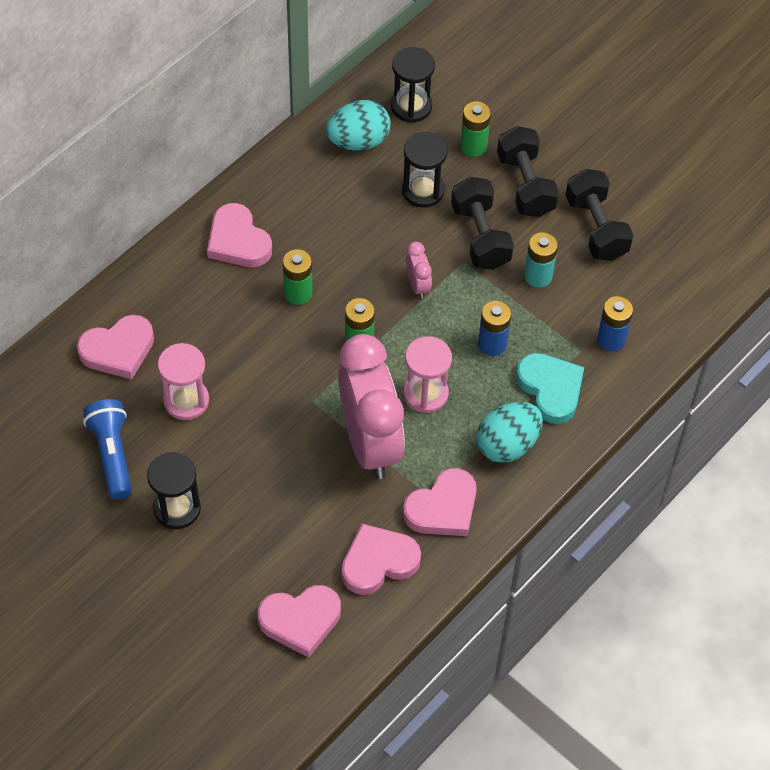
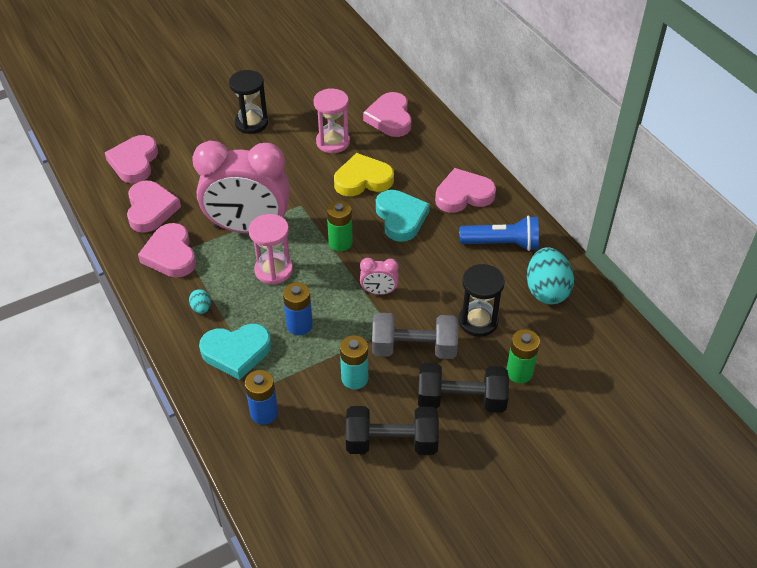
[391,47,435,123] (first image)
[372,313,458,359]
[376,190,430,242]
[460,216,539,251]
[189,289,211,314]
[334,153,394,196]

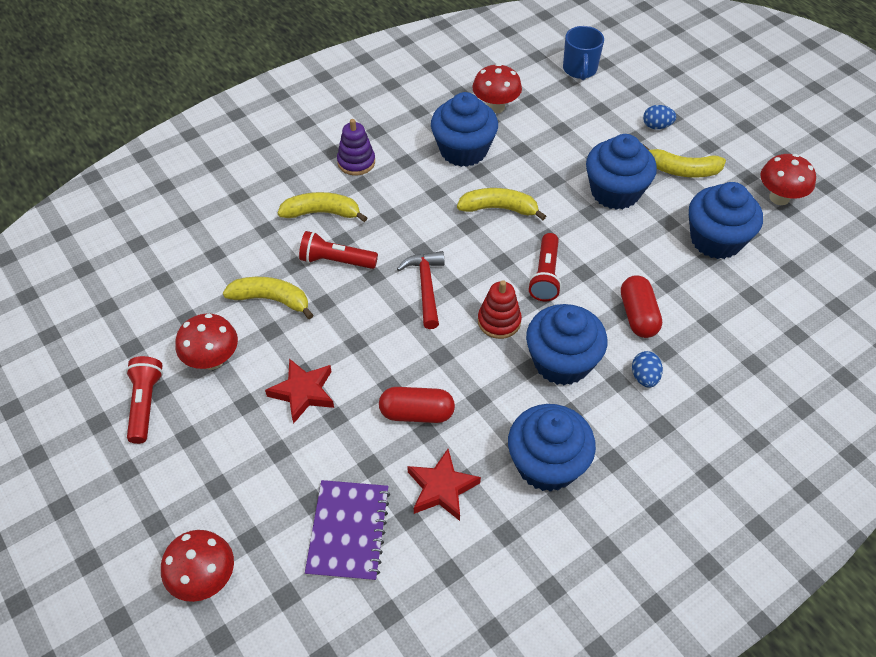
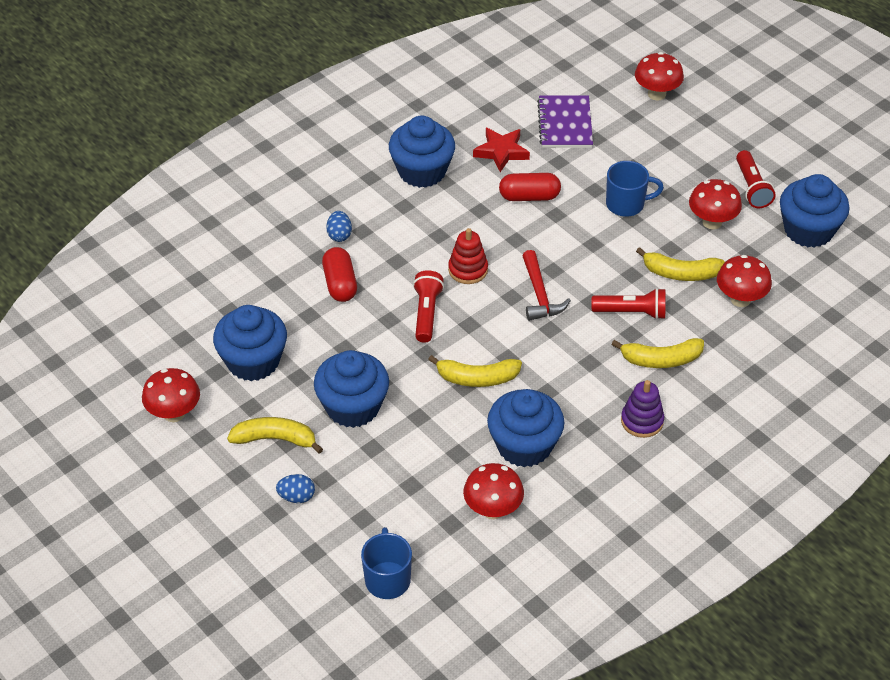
[780,174,850,248]
[606,161,664,217]
[717,255,772,307]

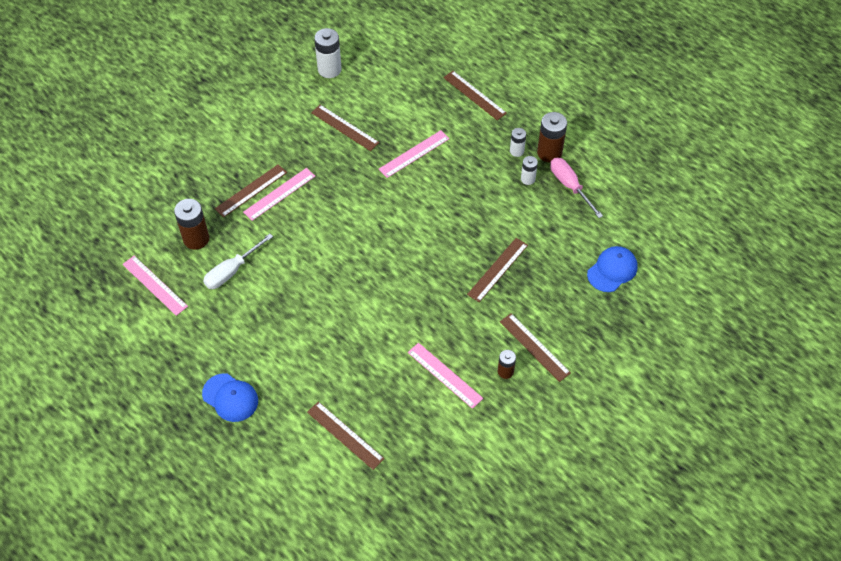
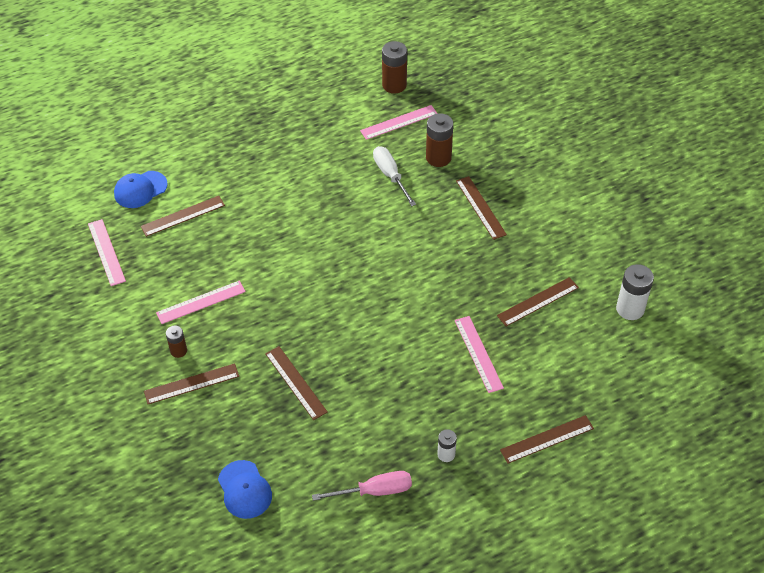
[382,41,407,94]
[521,156,538,185] (first image)
[88,219,126,286]
[114,171,168,208]

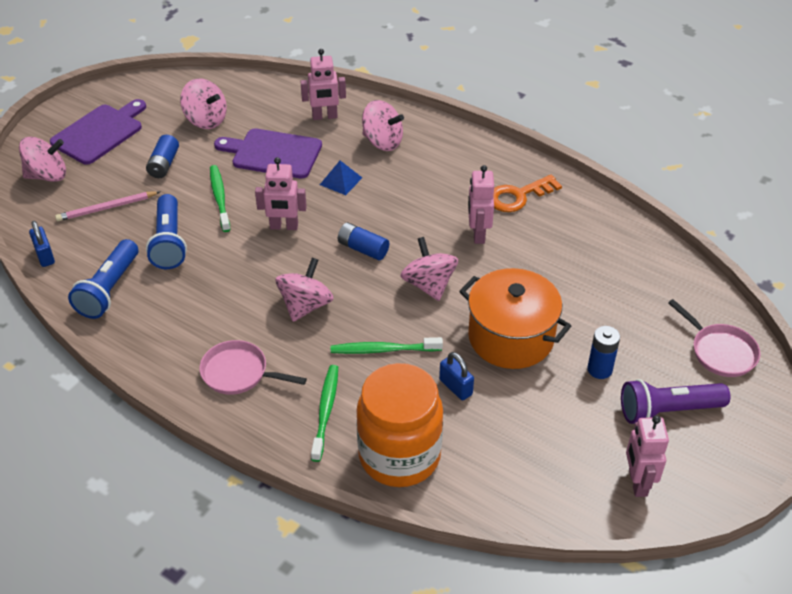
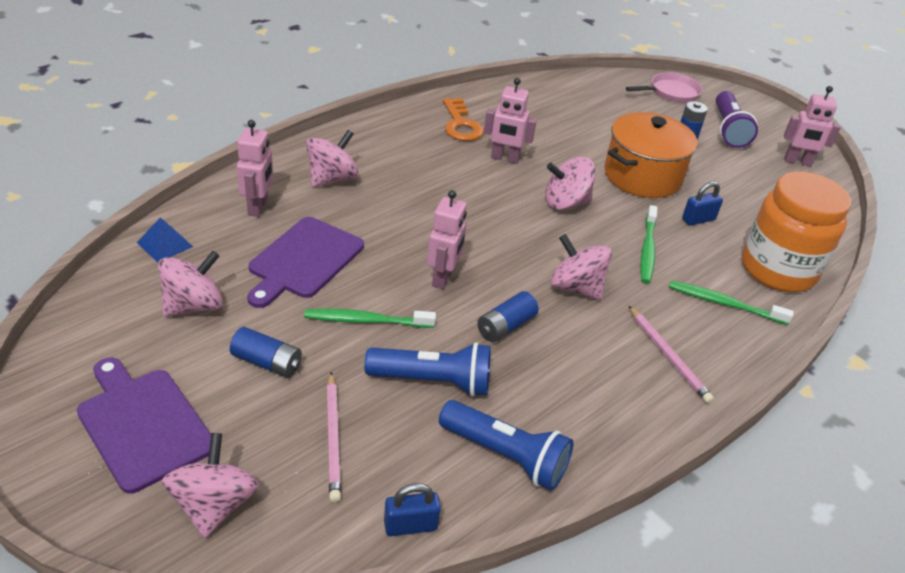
[137,218,193,263]
[477,291,539,342]
[629,306,714,403]

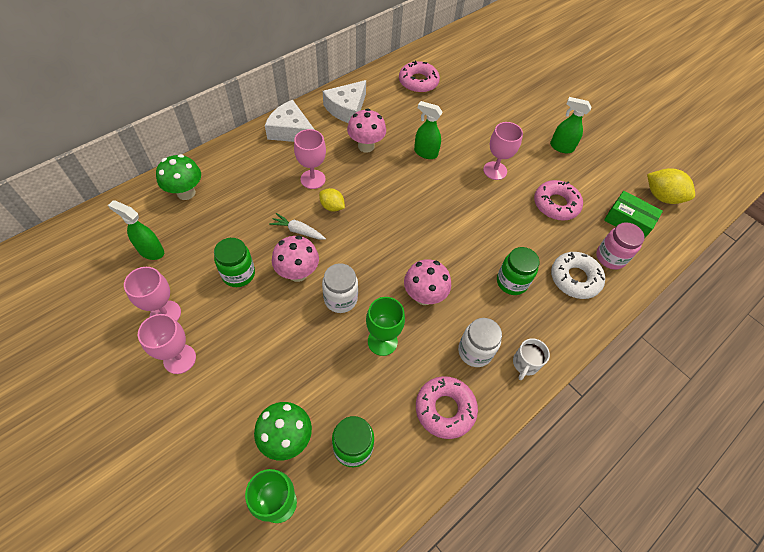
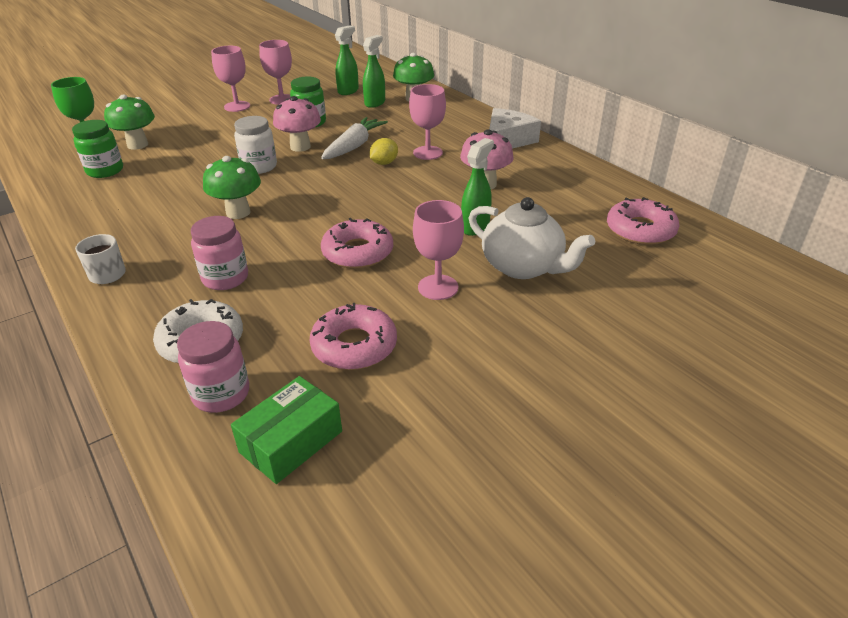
[323,80,366,123] (first image)
[363,35,385,108]
[647,168,695,204] (first image)
[321,117,388,159]
[191,216,248,290]
[203,156,261,219]
[366,297,405,356] (first image)
[458,318,502,367] (first image)
[321,218,393,269]
[469,197,595,279]

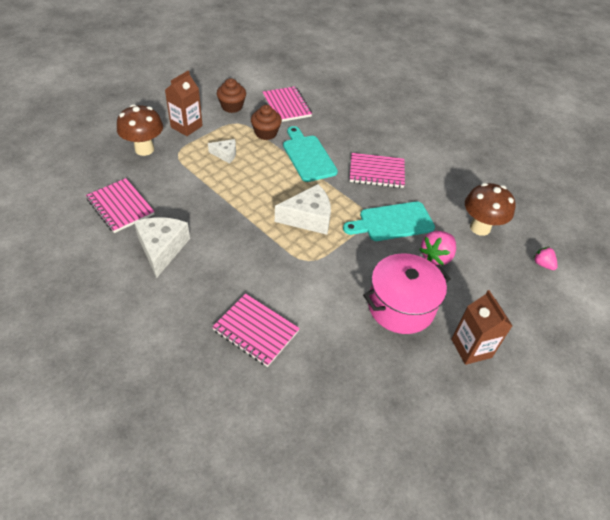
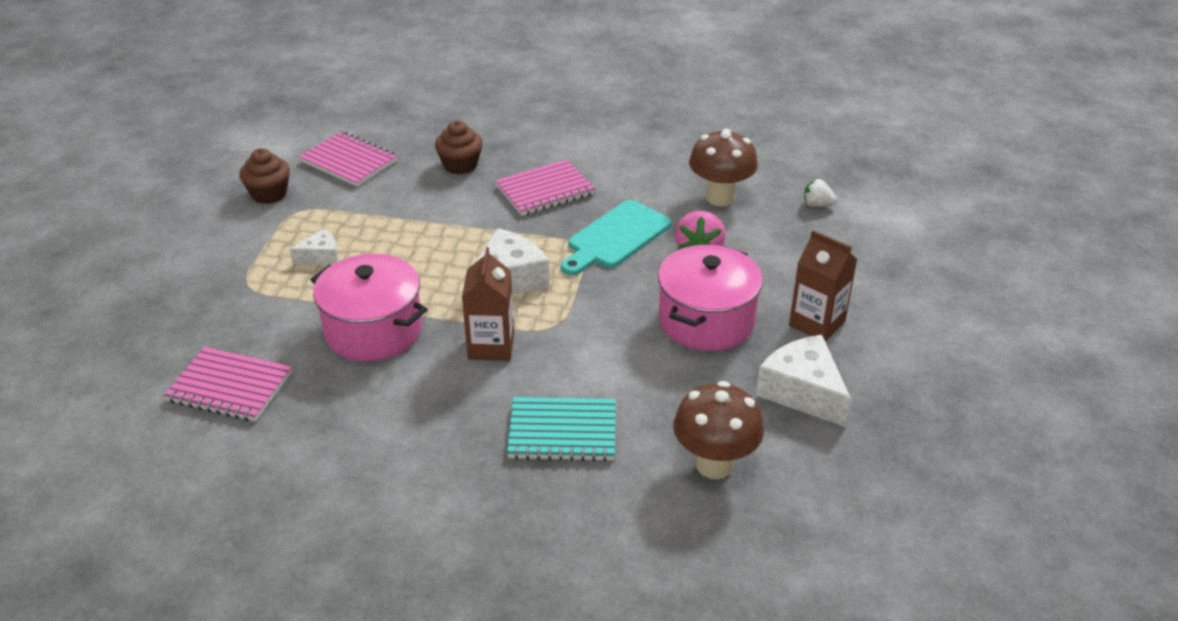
[462,247,514,361]
[673,381,764,479]
[435,121,483,175]
[283,126,338,182] (first image)
[756,335,851,427]
[804,179,837,207]
[507,397,616,462]
[310,254,427,362]

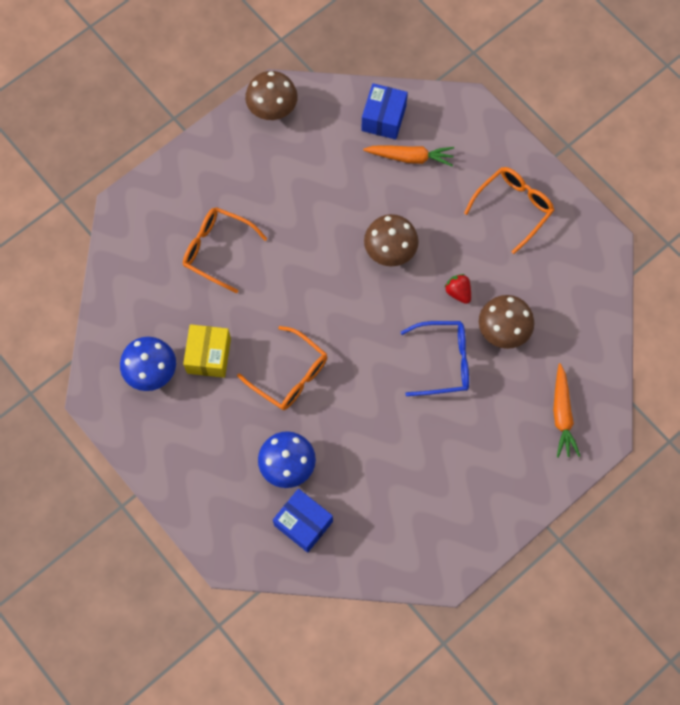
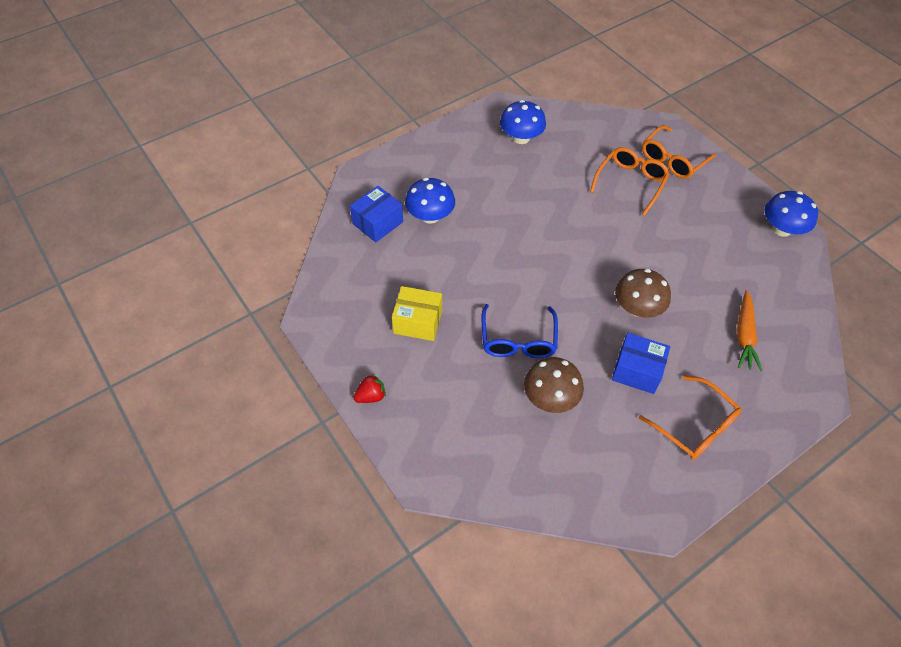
[765,191,818,237]
[612,333,670,394]
[353,374,386,403]
[392,286,442,341]
[642,125,716,179]
[553,363,580,458] (first image)

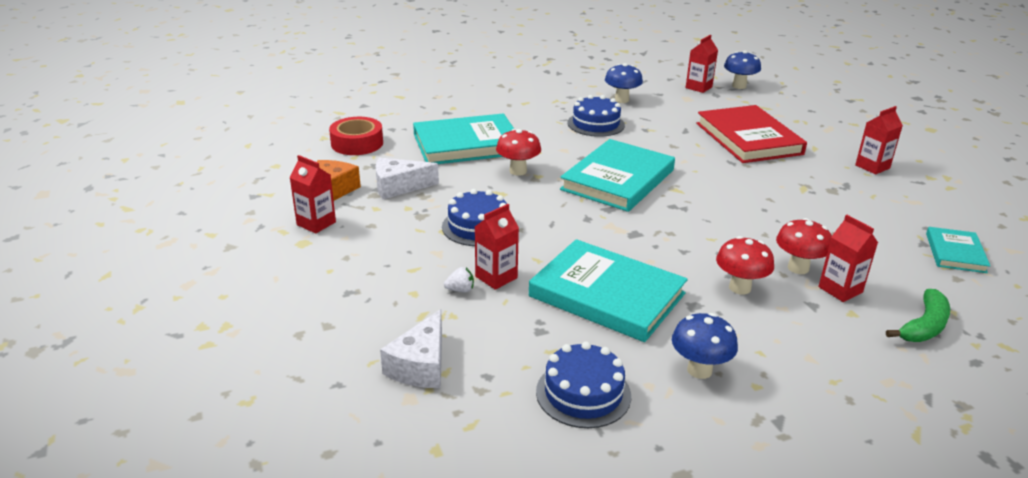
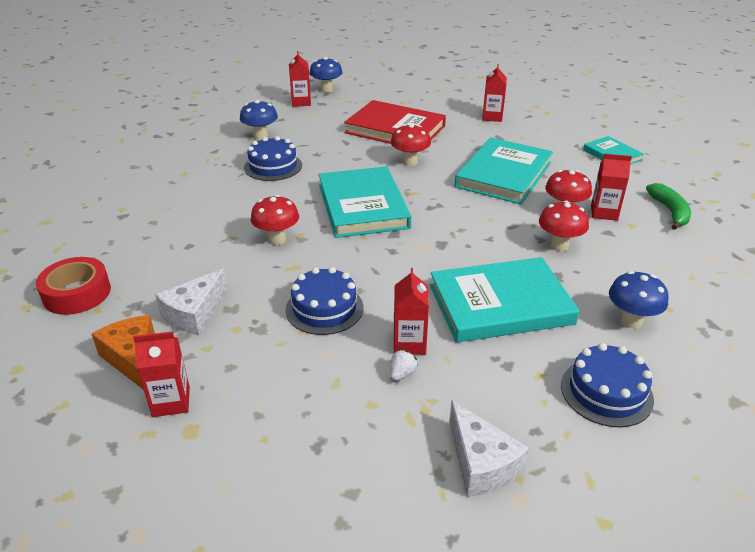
[455,137,553,204]
[391,124,431,166]

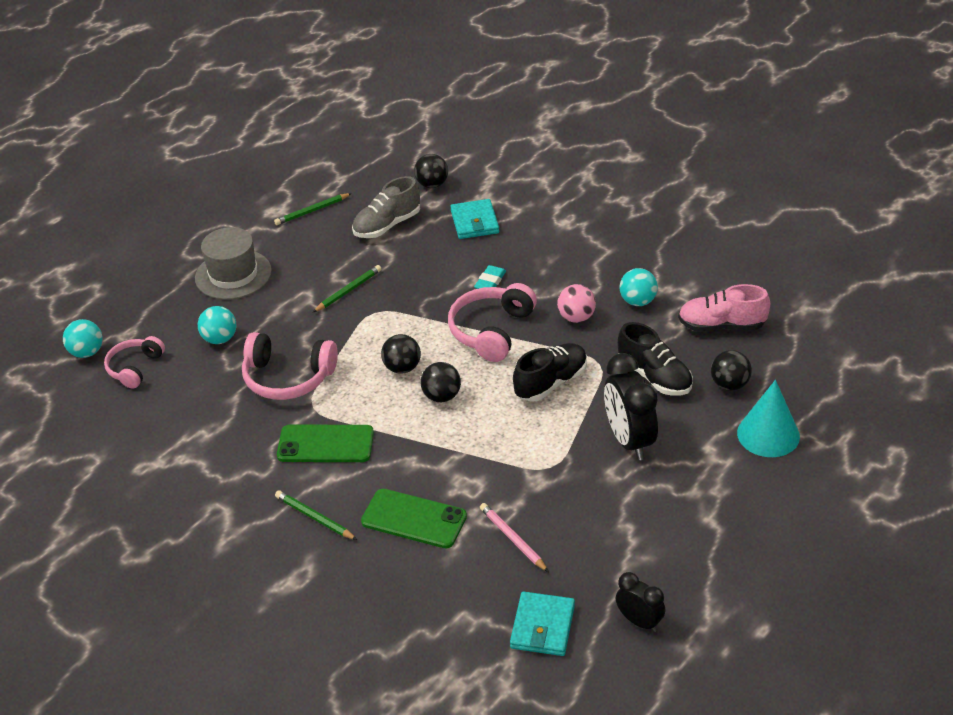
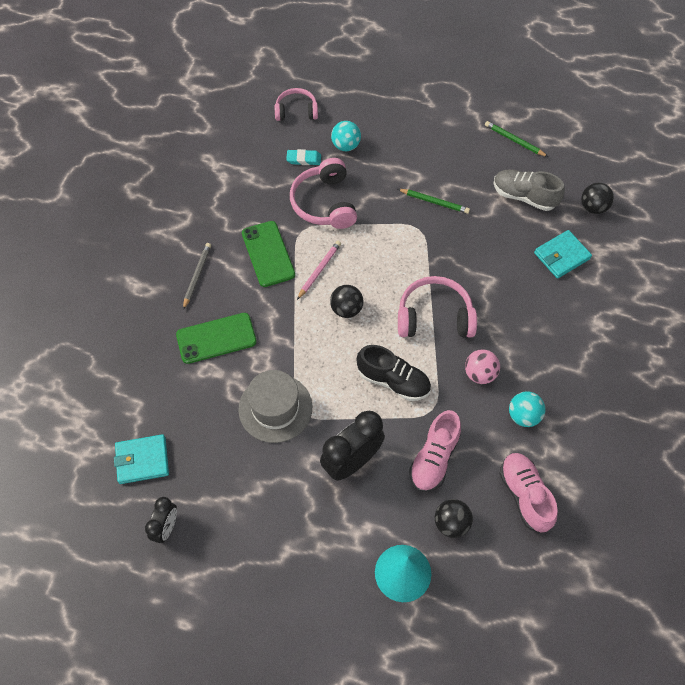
[238,370,312,443]
[286,149,321,165]
[63,319,103,358] (first image)
[409,410,461,492]
[381,334,421,374] (first image)
[176,313,257,364]
[183,243,211,310]
[297,241,341,300]

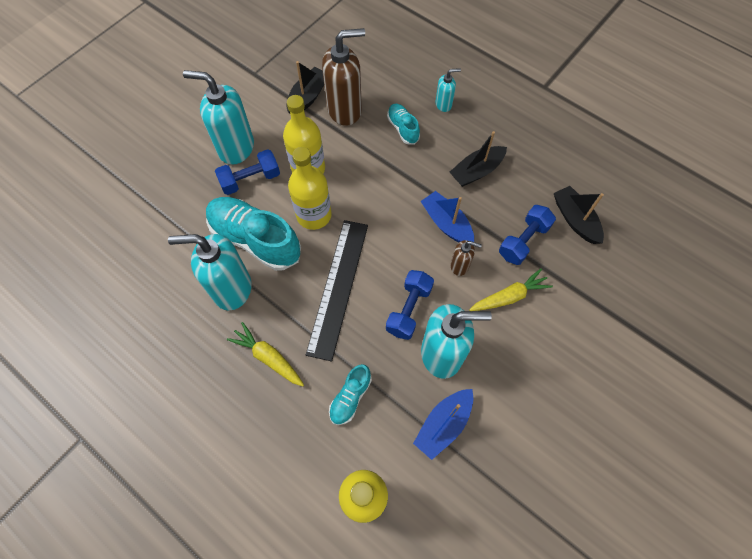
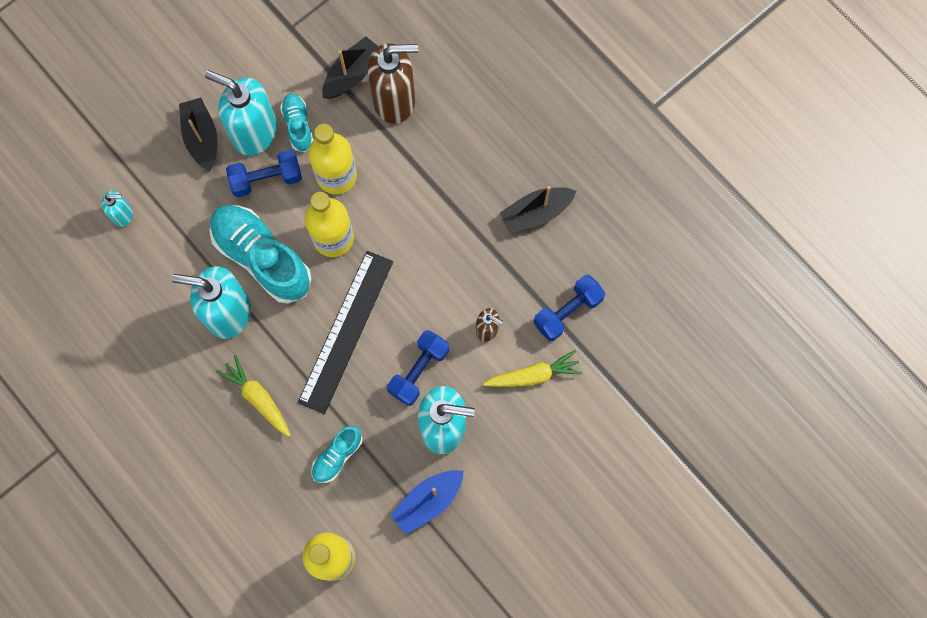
[101,191,133,227]
[280,94,313,152]
[179,98,218,171]
[421,191,474,243] (first image)

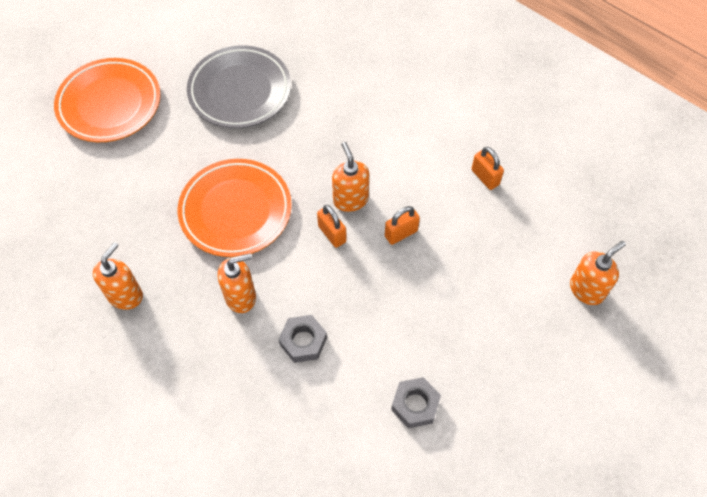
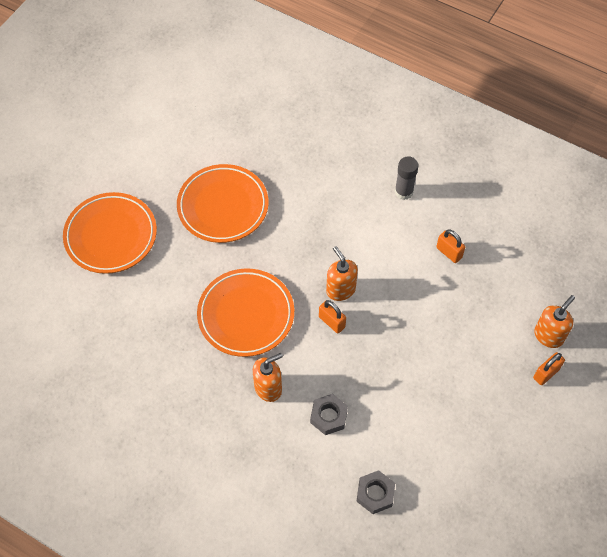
[177,164,268,243]
[533,352,565,385]
[93,242,143,310] (first image)
[356,470,395,514]
[395,156,418,200]

